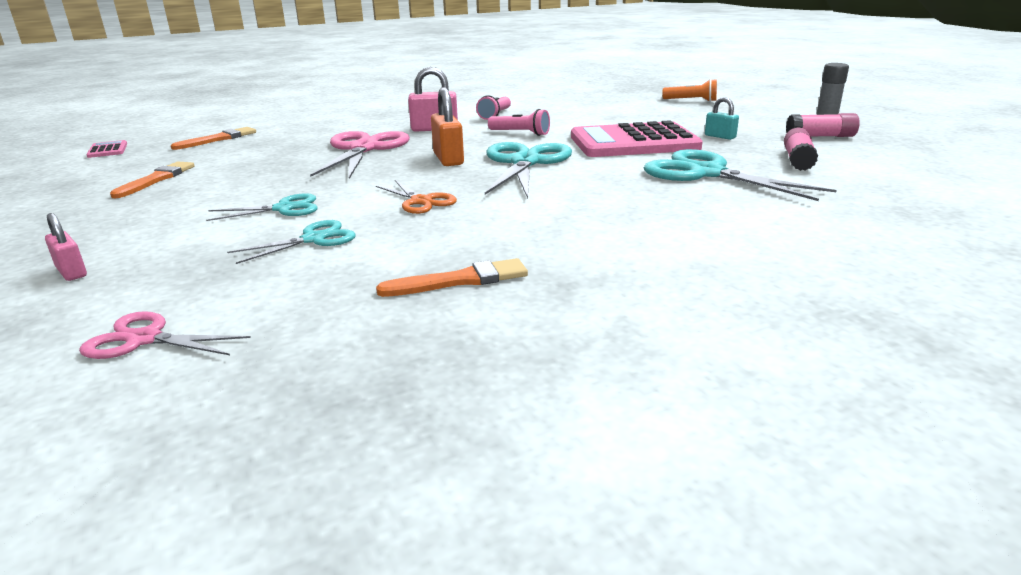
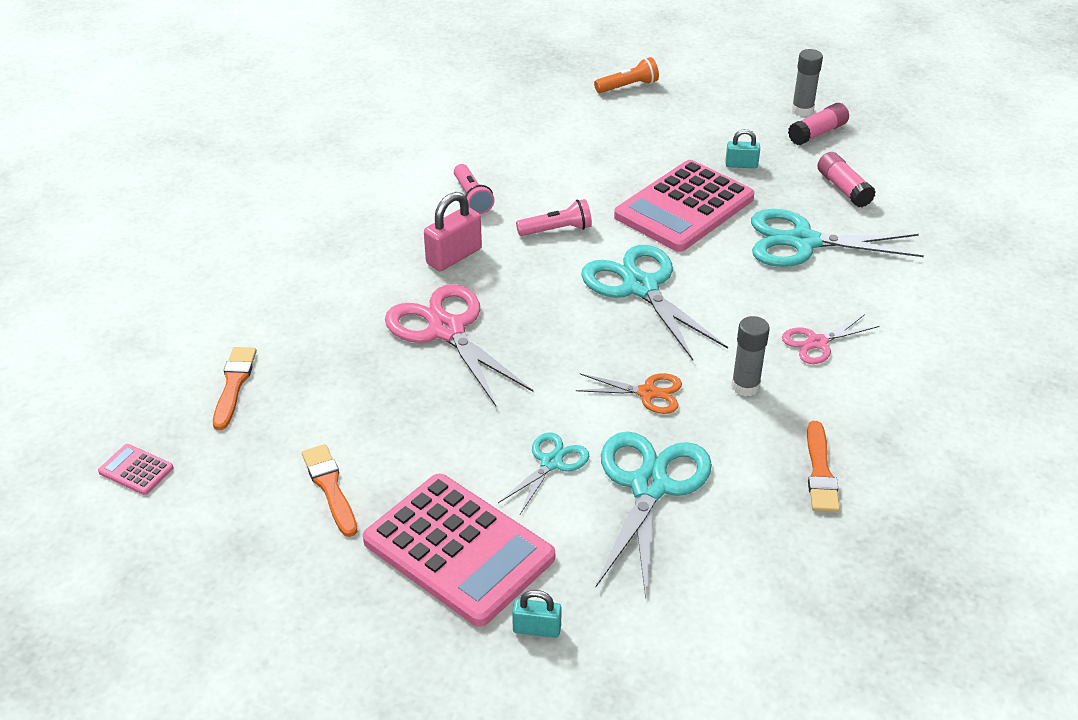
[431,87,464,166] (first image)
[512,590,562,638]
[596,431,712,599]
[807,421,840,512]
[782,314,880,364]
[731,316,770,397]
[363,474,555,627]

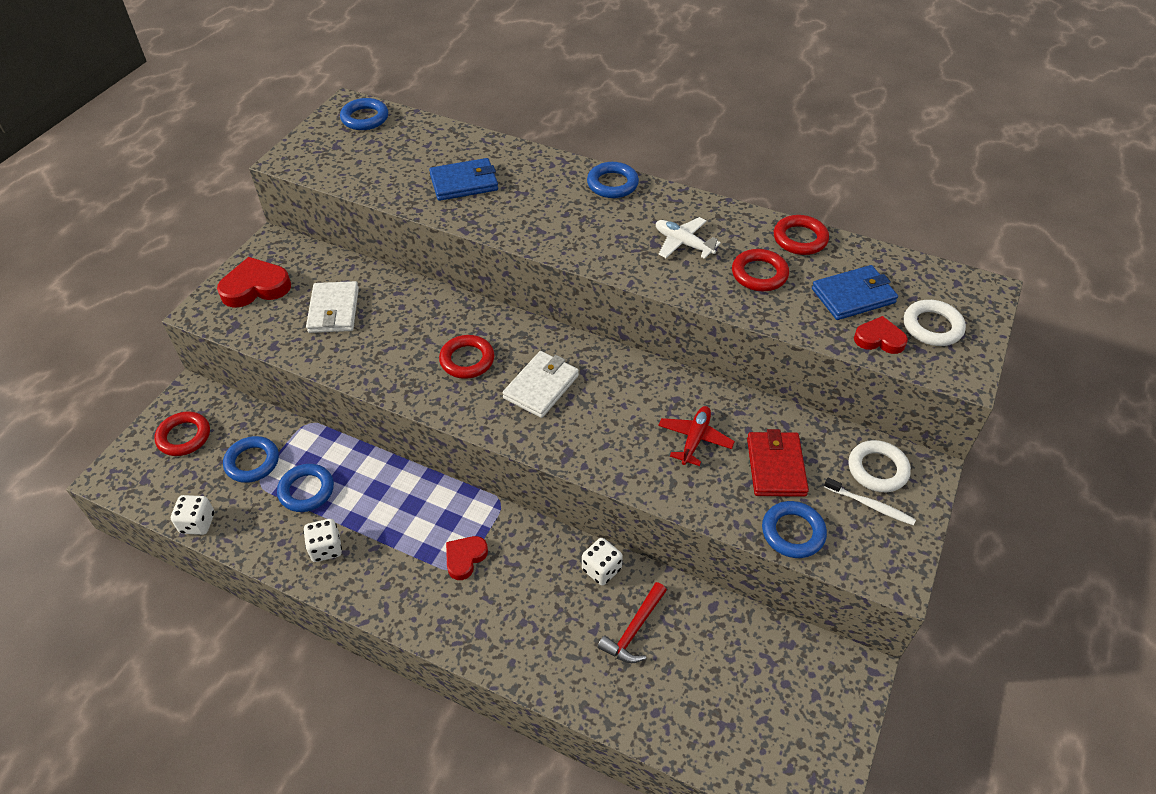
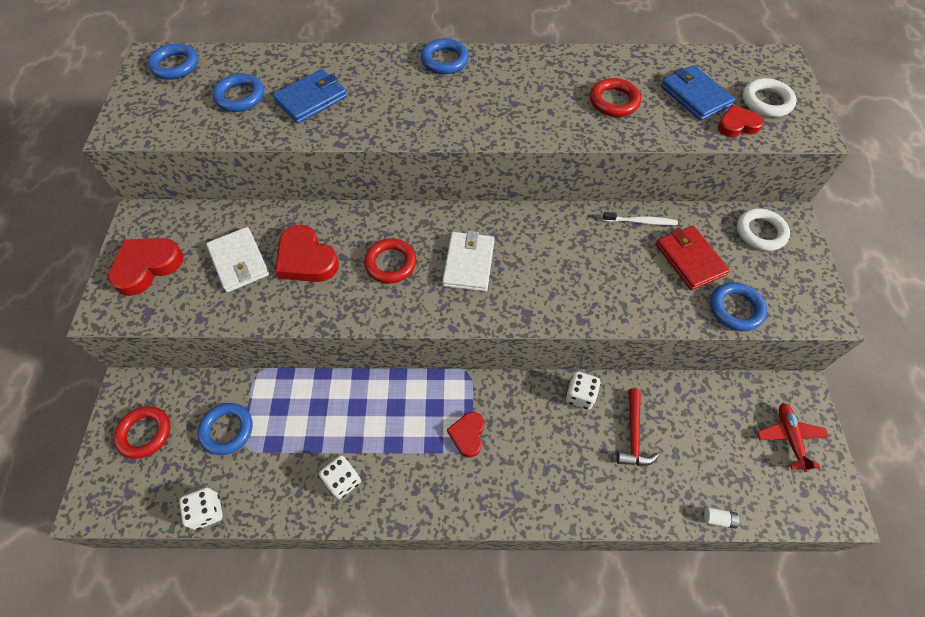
[774,215,829,255] (first image)
[656,217,721,259] (first image)
[661,65,735,121]
[757,403,829,472]
[212,73,264,112]
[603,212,678,225]
[275,224,339,282]
[704,507,739,529]

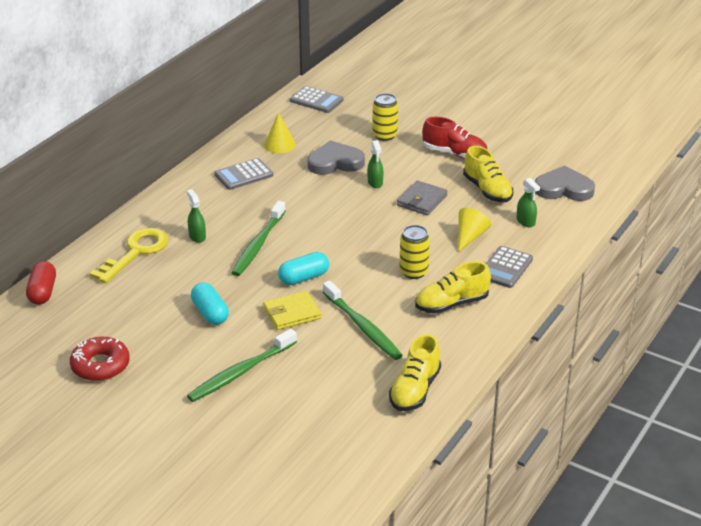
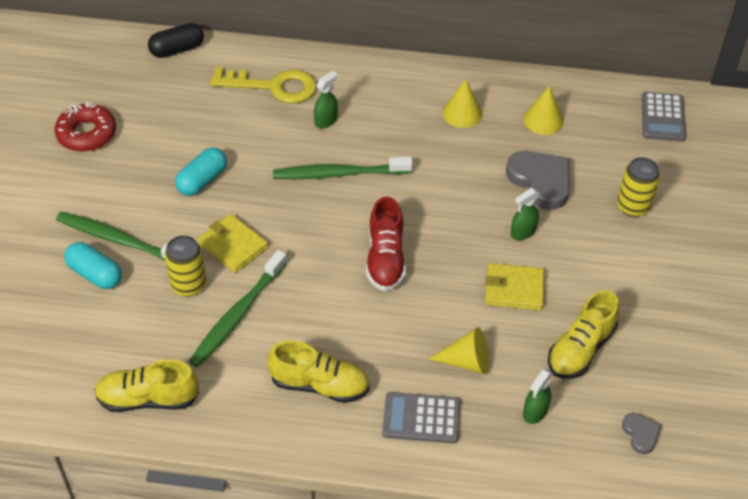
[366,197,406,291]
[443,79,482,128]
[622,413,661,454]
[485,263,544,311]
[165,235,206,297]
[64,242,122,289]
[148,23,204,58]
[267,340,369,403]

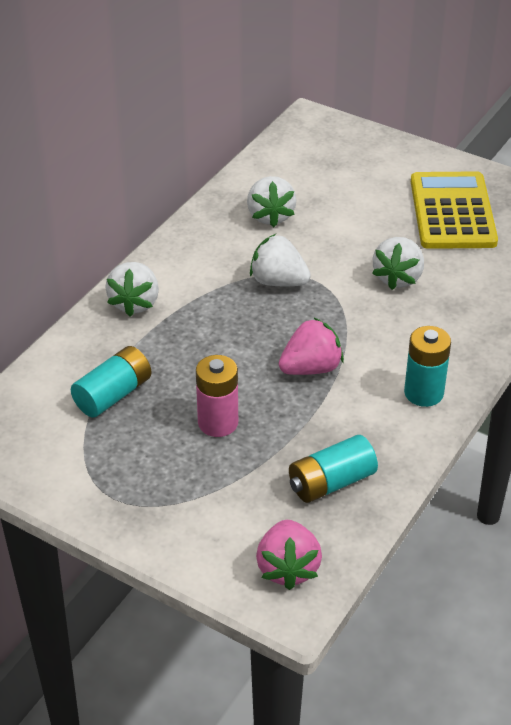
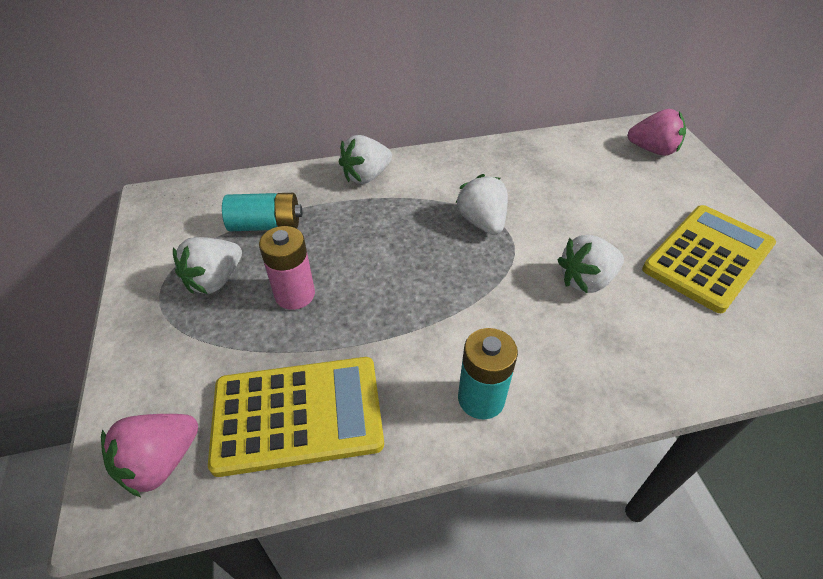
[173,237,242,294]
[627,109,686,156]
[208,357,384,477]

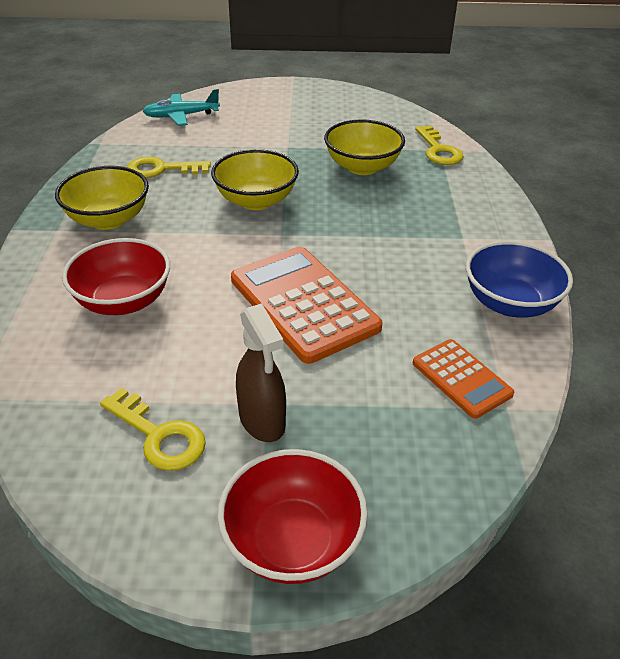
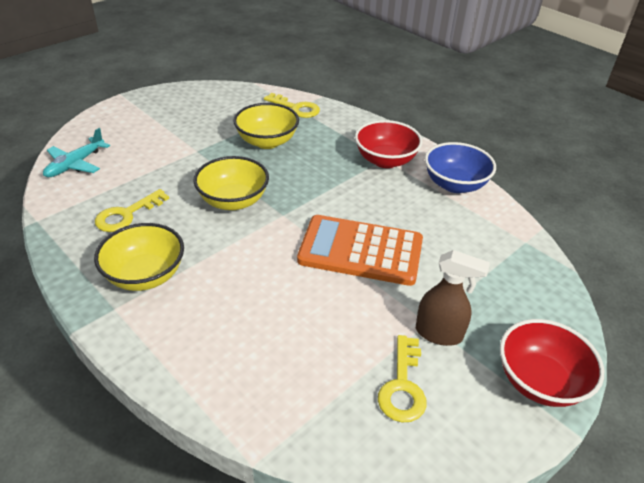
[355,120,423,168]
[413,339,514,419] (first image)
[378,335,427,422]

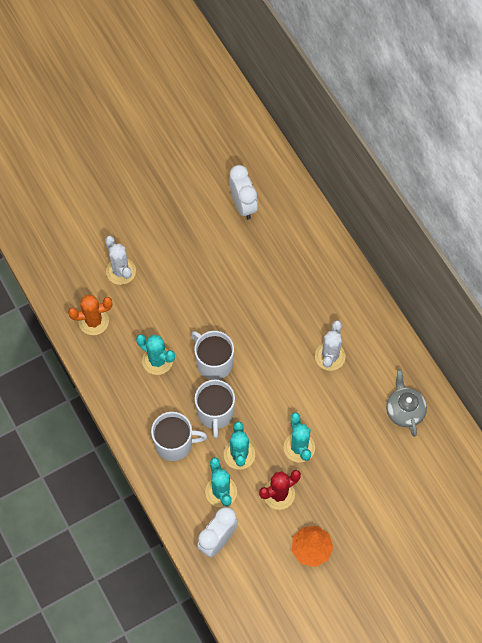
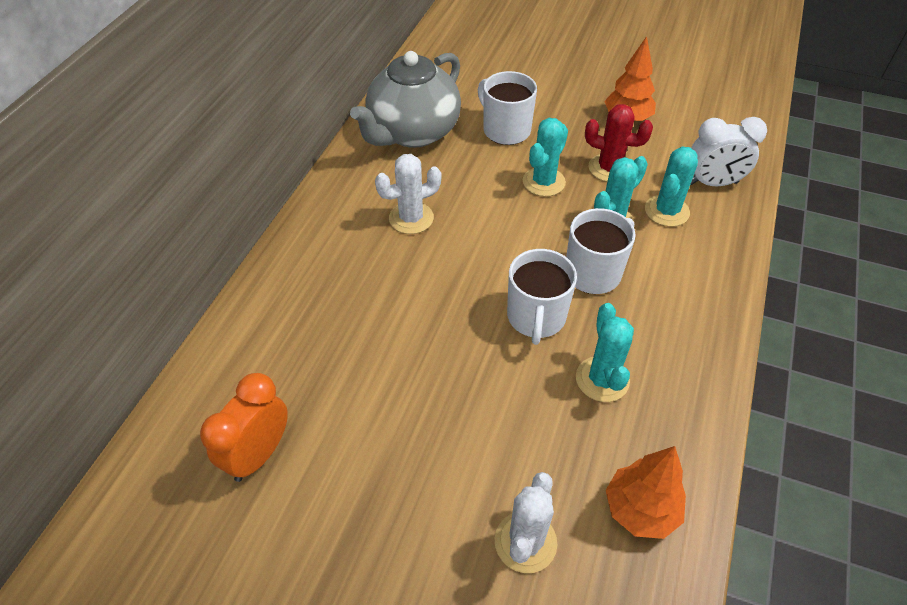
[200,373,288,482]
[606,446,686,539]
[350,51,461,148]
[478,71,537,145]

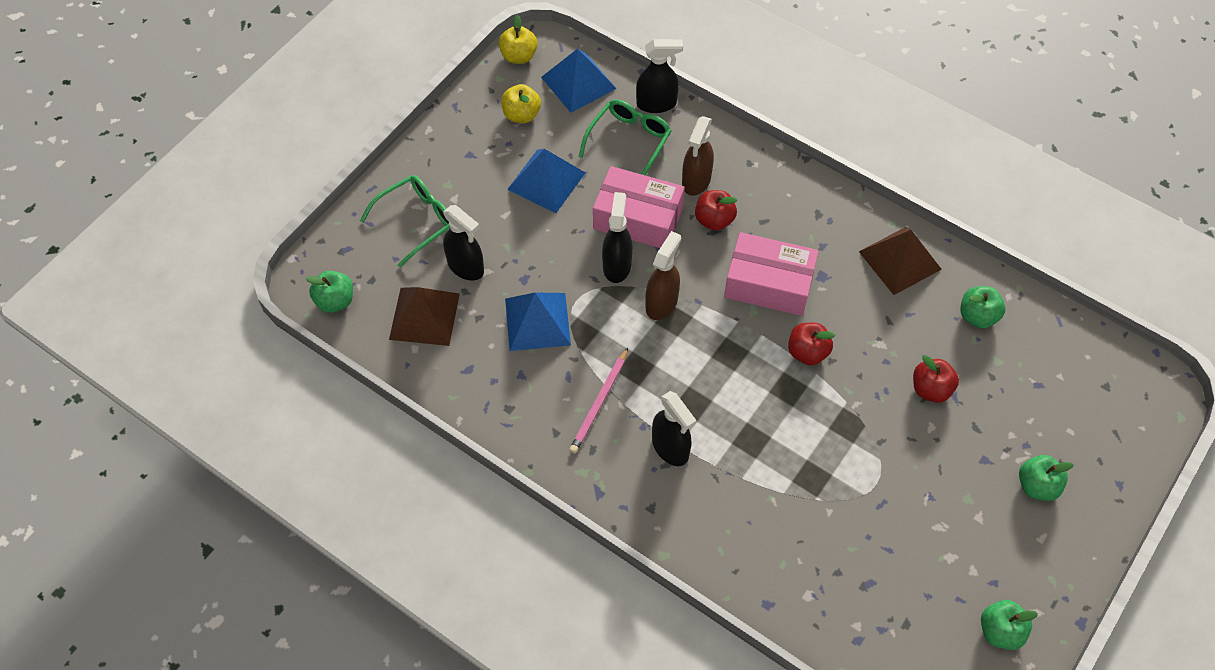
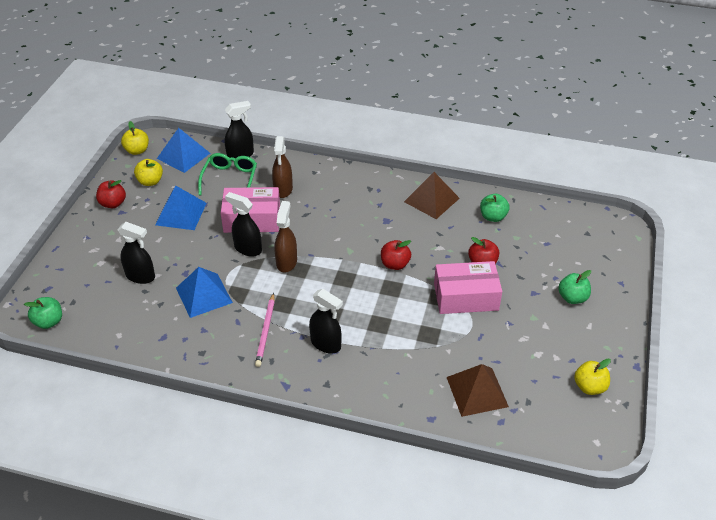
[360,175,450,267] (first image)
[96,180,126,208]
[225,192,262,257]
[434,261,502,314]
[447,364,509,417]
[574,359,611,395]

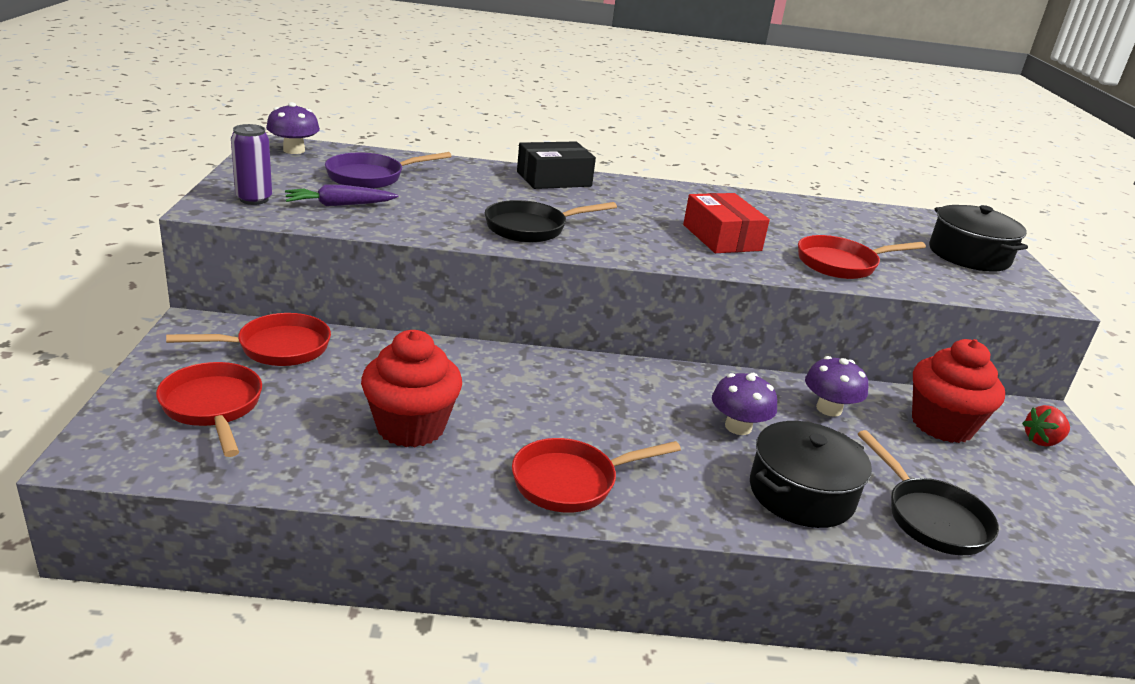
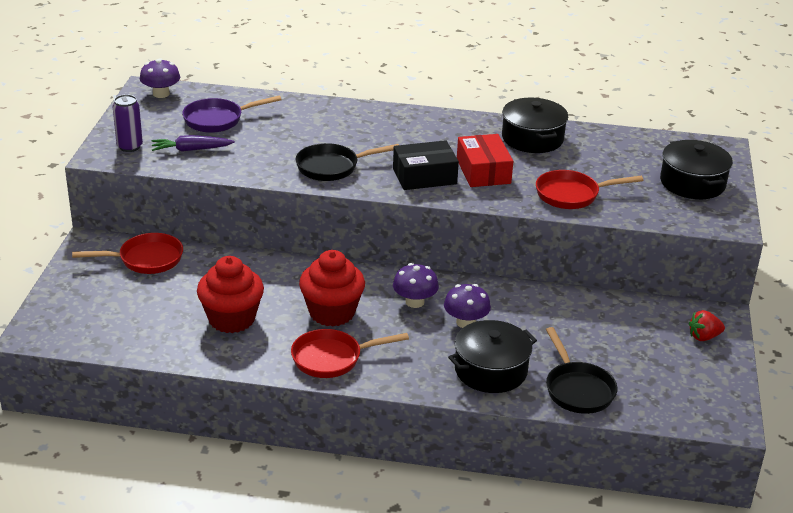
[393,140,459,190]
[299,250,365,327]
[393,263,439,308]
[156,362,262,457] (first image)
[502,98,568,153]

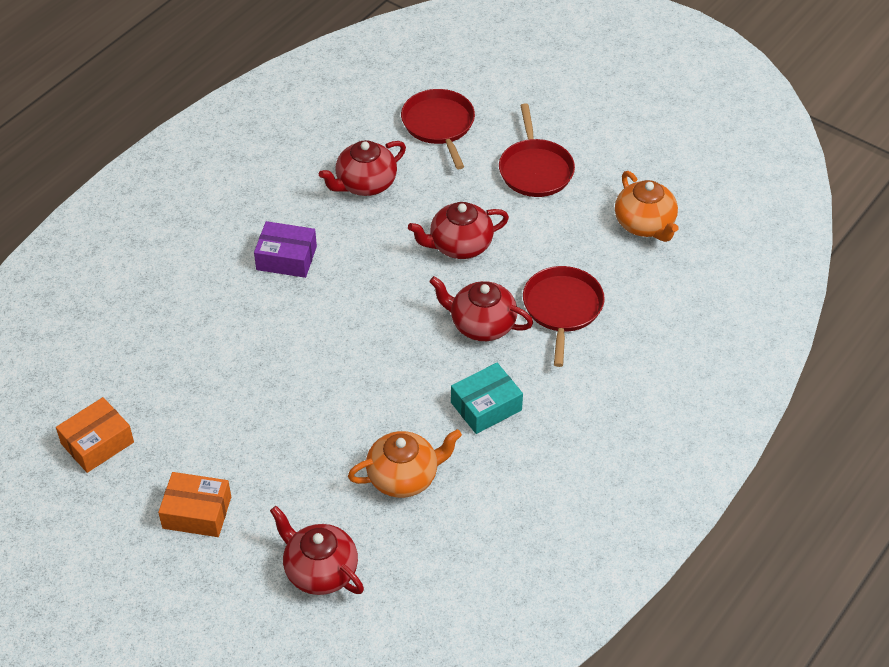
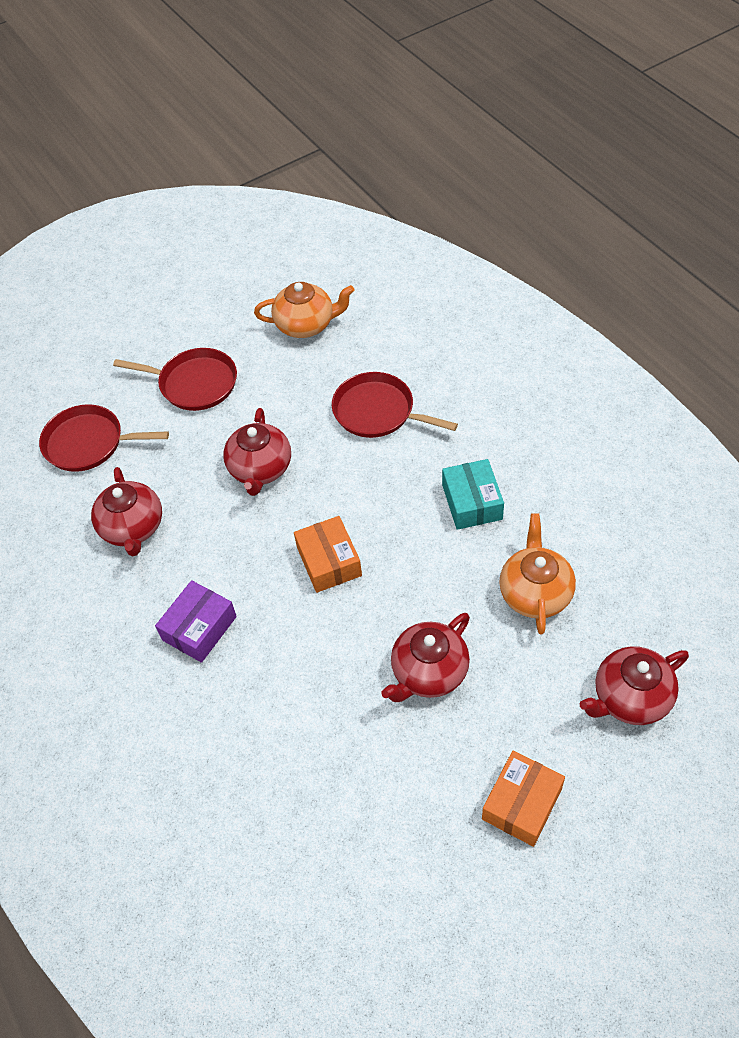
[381,613,470,702]
[294,516,362,593]

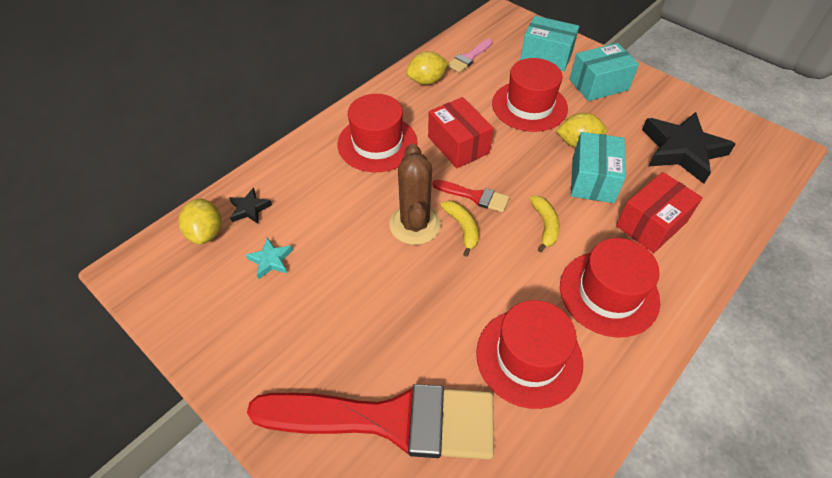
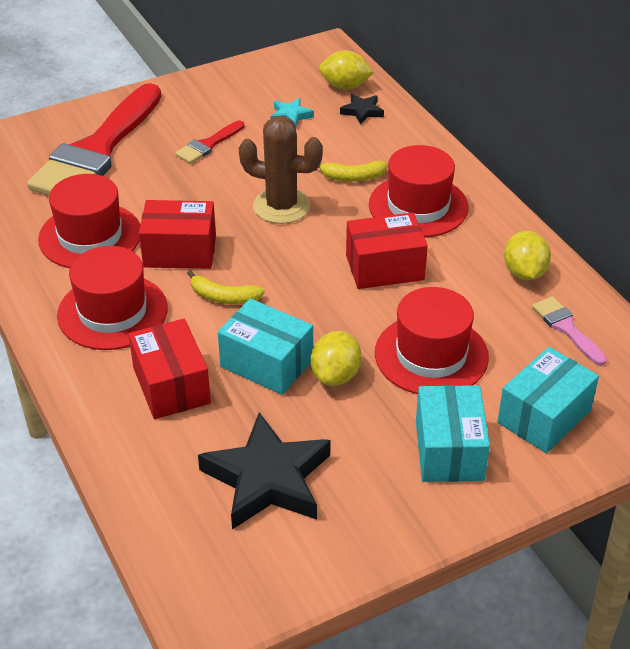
[175,120,244,164]
[319,161,388,181]
[139,200,216,269]

